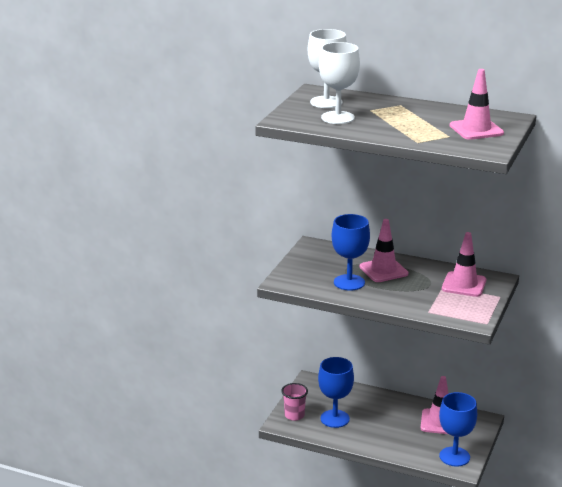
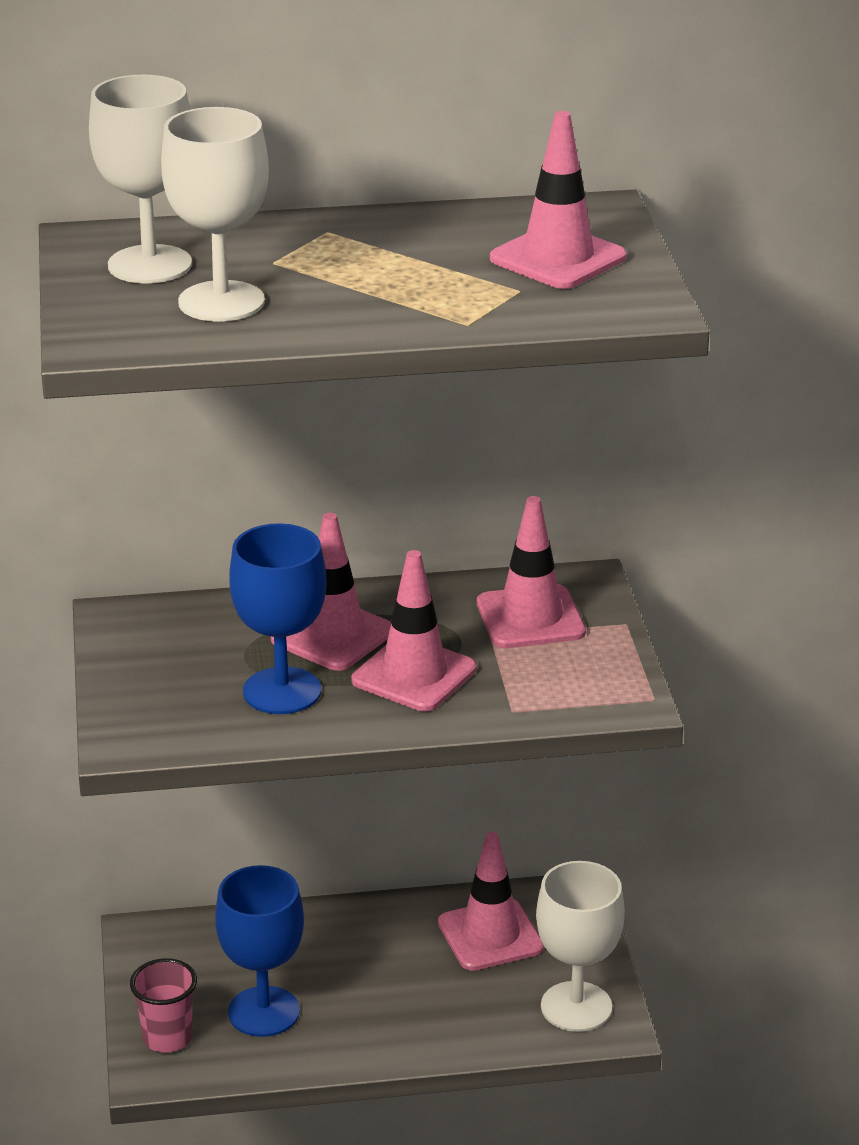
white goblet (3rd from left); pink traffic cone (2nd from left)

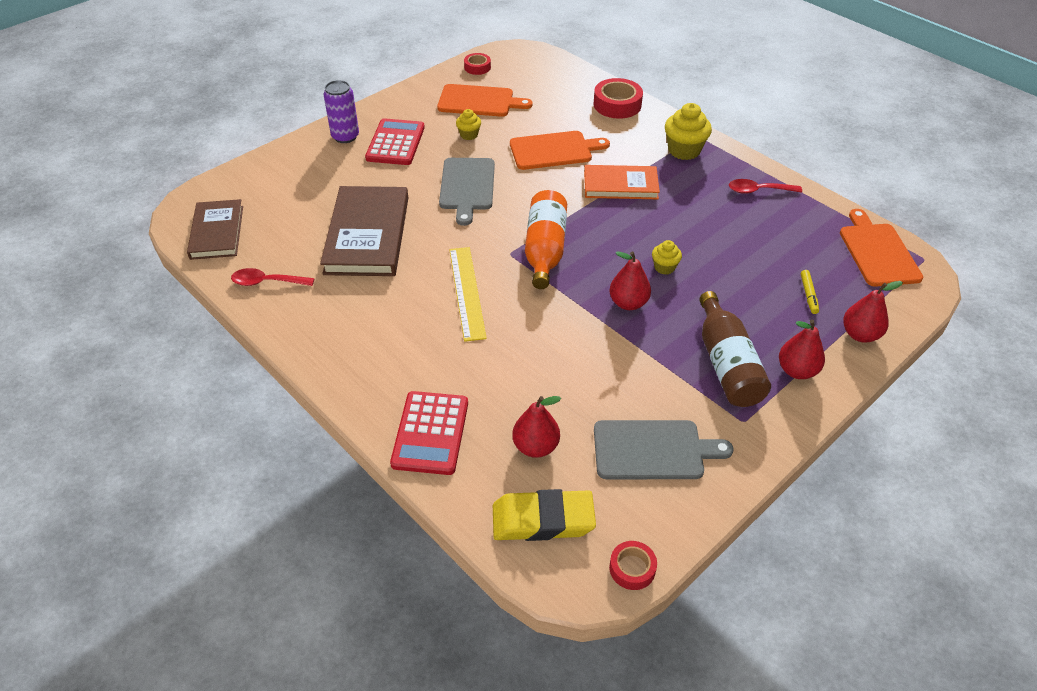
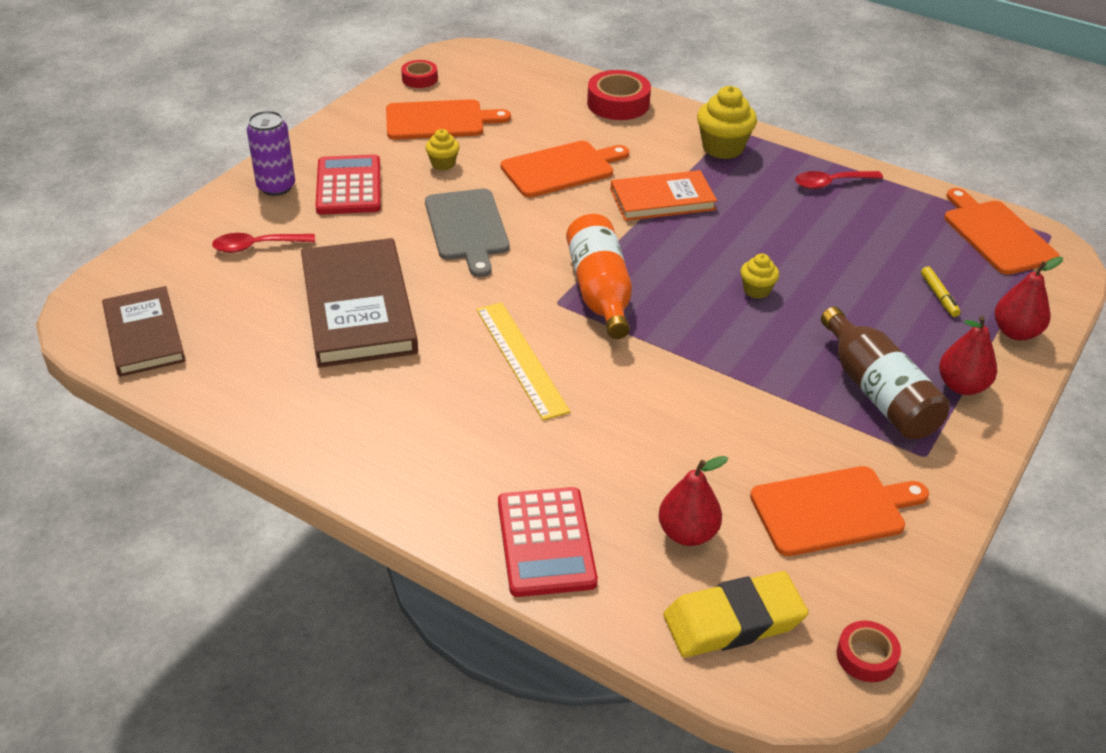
red pear (2nd from left in the first image); red spoon (1st from left); orange cutting board (3rd from left)

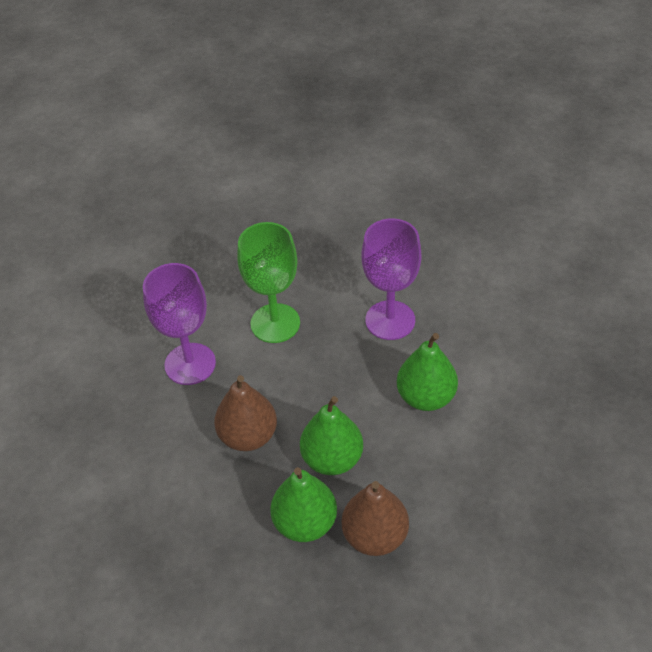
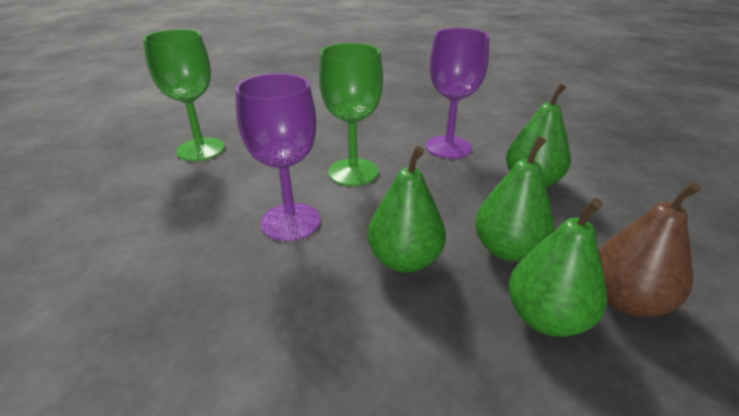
green pear (1st from left); green goblet (1st from left)

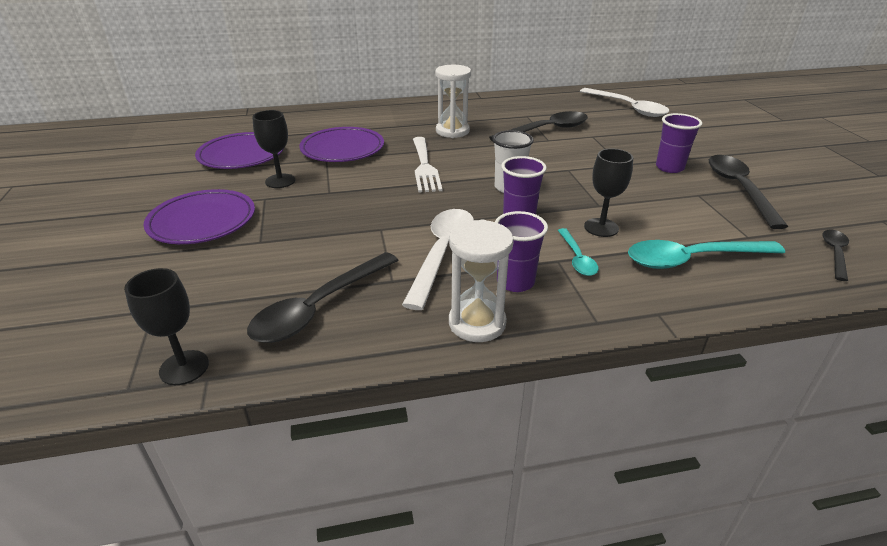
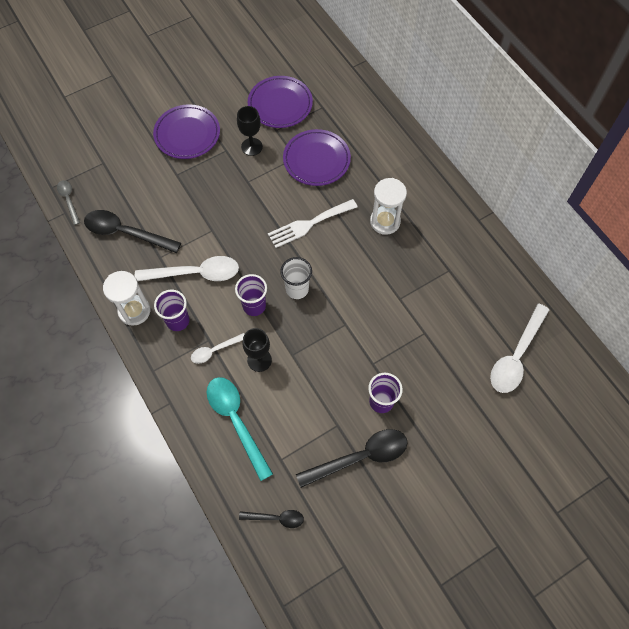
black spoon (2nd from left in the first image); white spoon (2nd from left); grey spoon

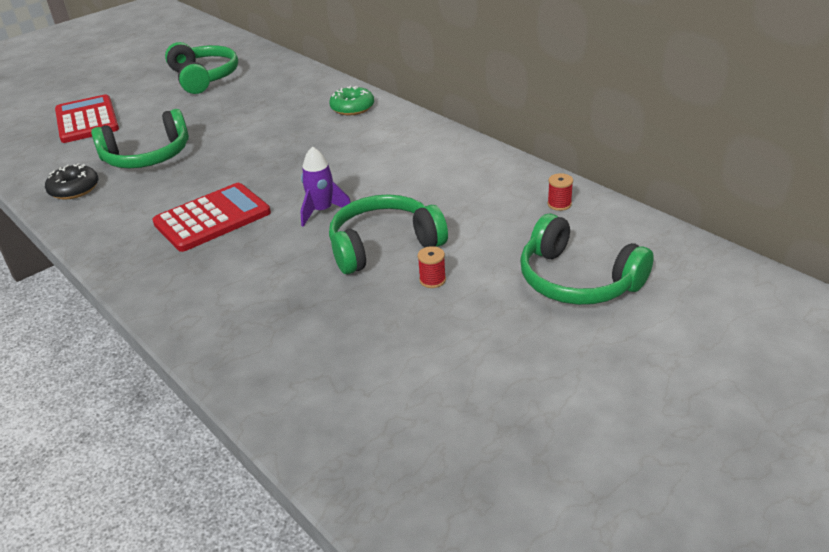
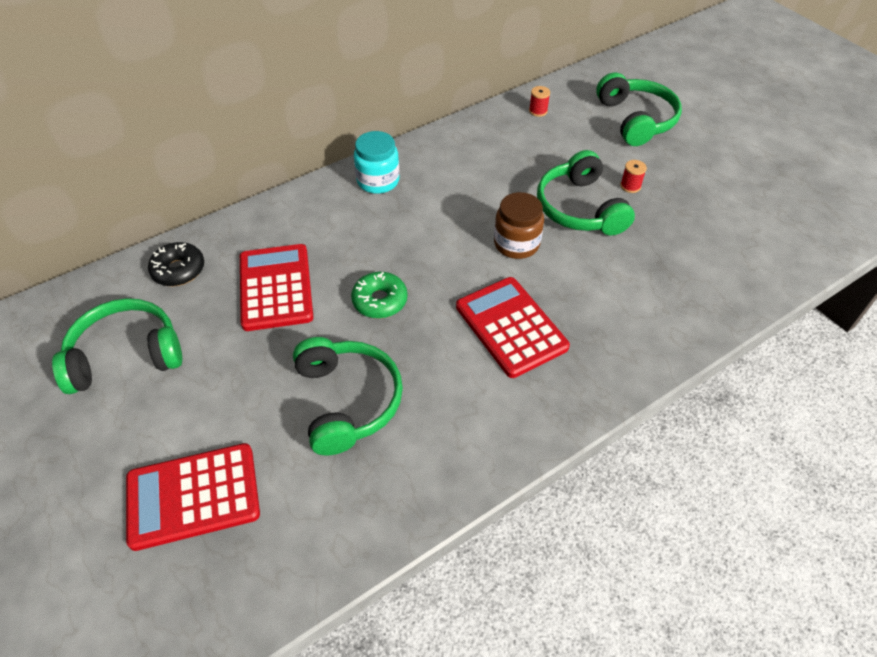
green donut; brown jar; black donut; green headphones (4th from left); turquoise jar; red calculator (2nd from left)

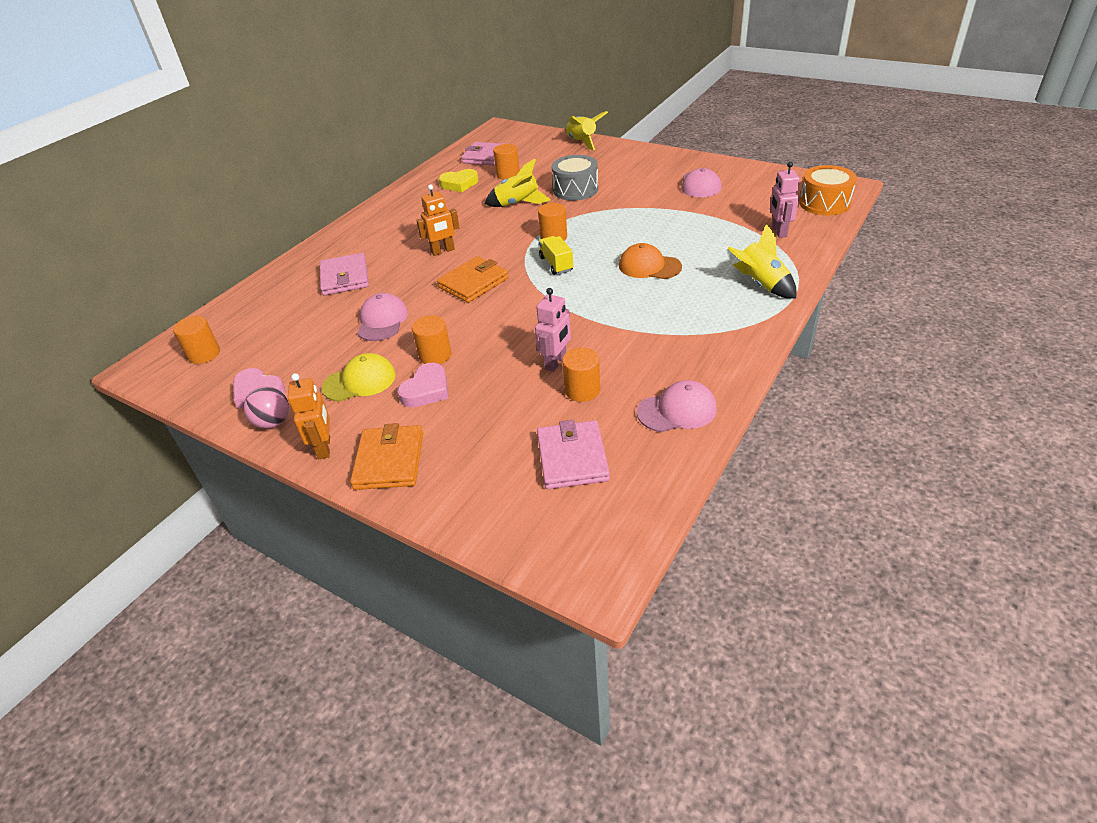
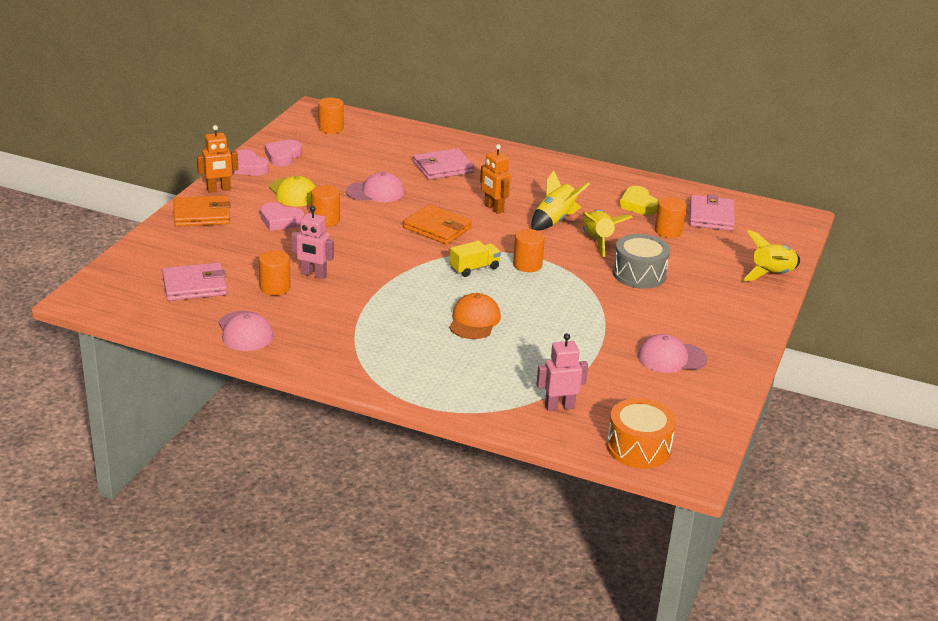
yellow rocket (1st from left); pink heart (1st from left)

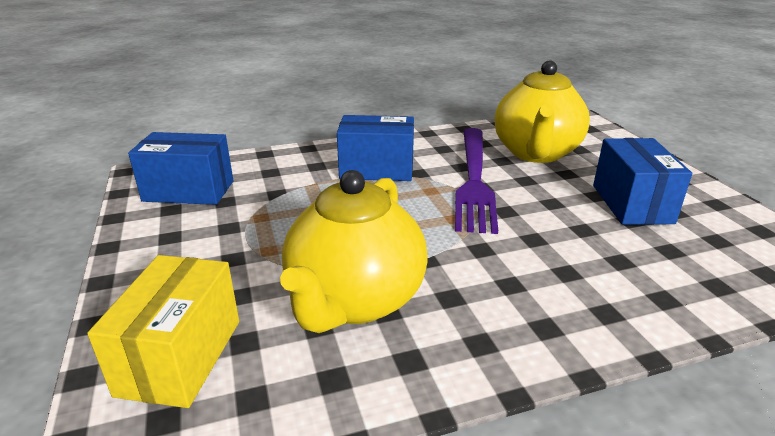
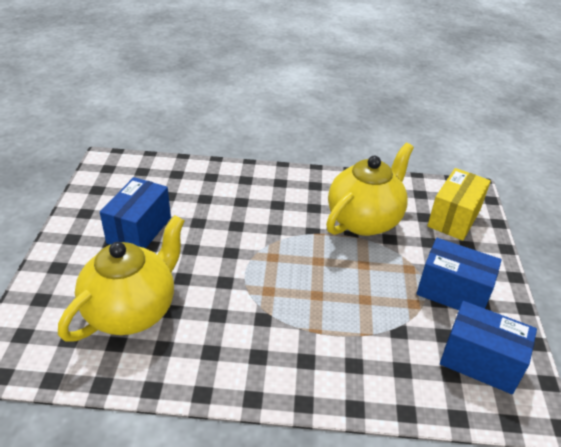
blue box (2nd from left); purple fork

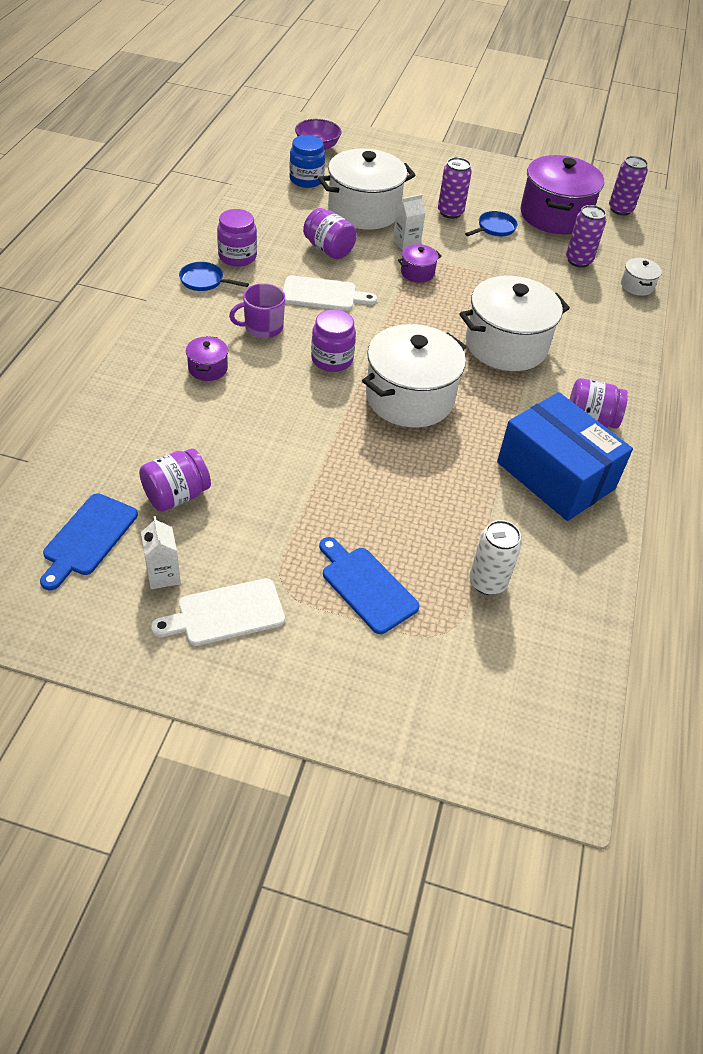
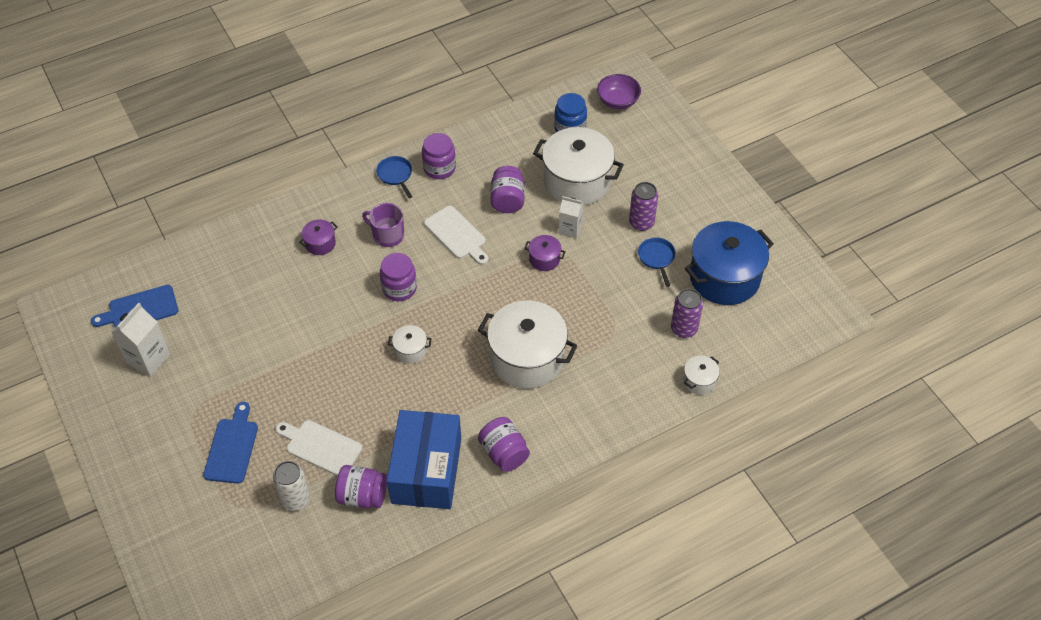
blue pot; purple can (3rd from left in the first image); blue pan (2nd from left); white pot (1st from left); purple jar (1st from left); white carton (1st from left); white cutting board (1st from left)

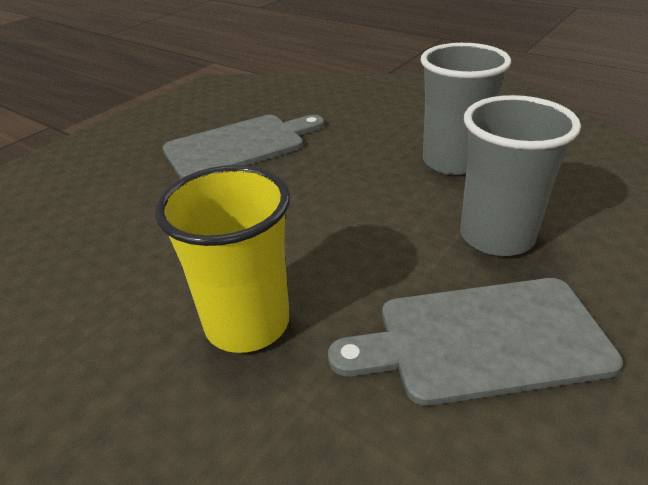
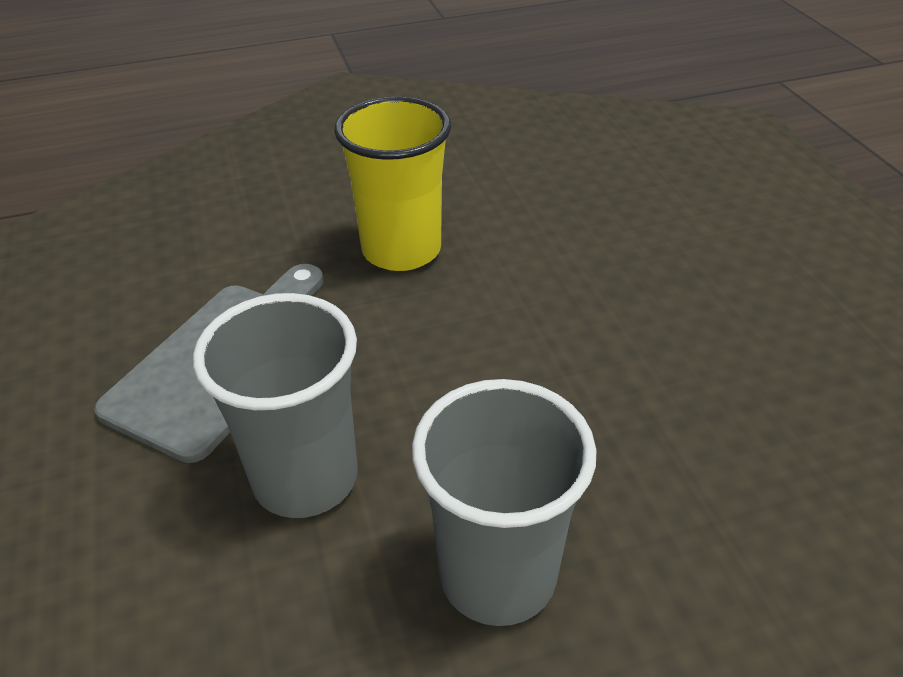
grey cutting board (1st from left in the first image)

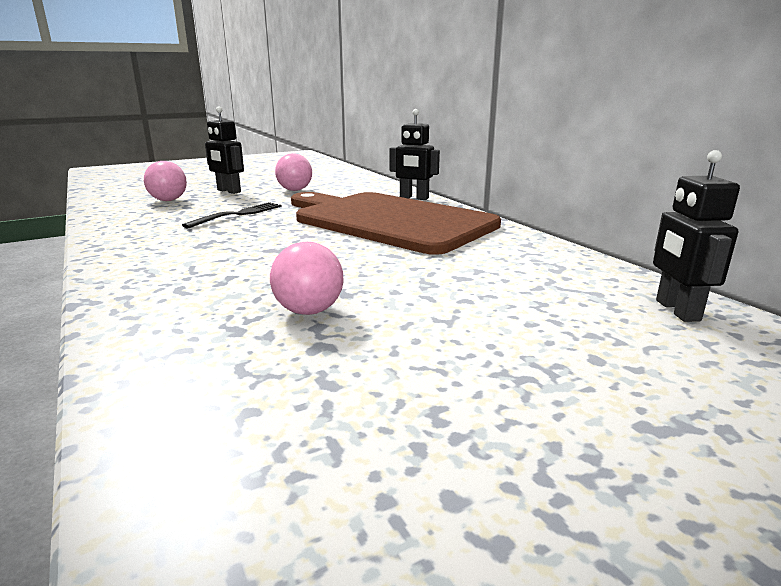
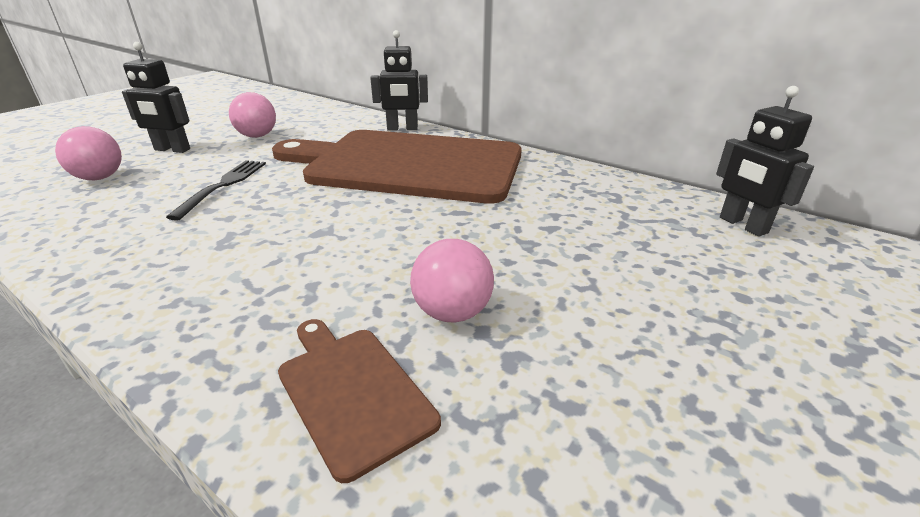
brown cutting board (1st from left)

